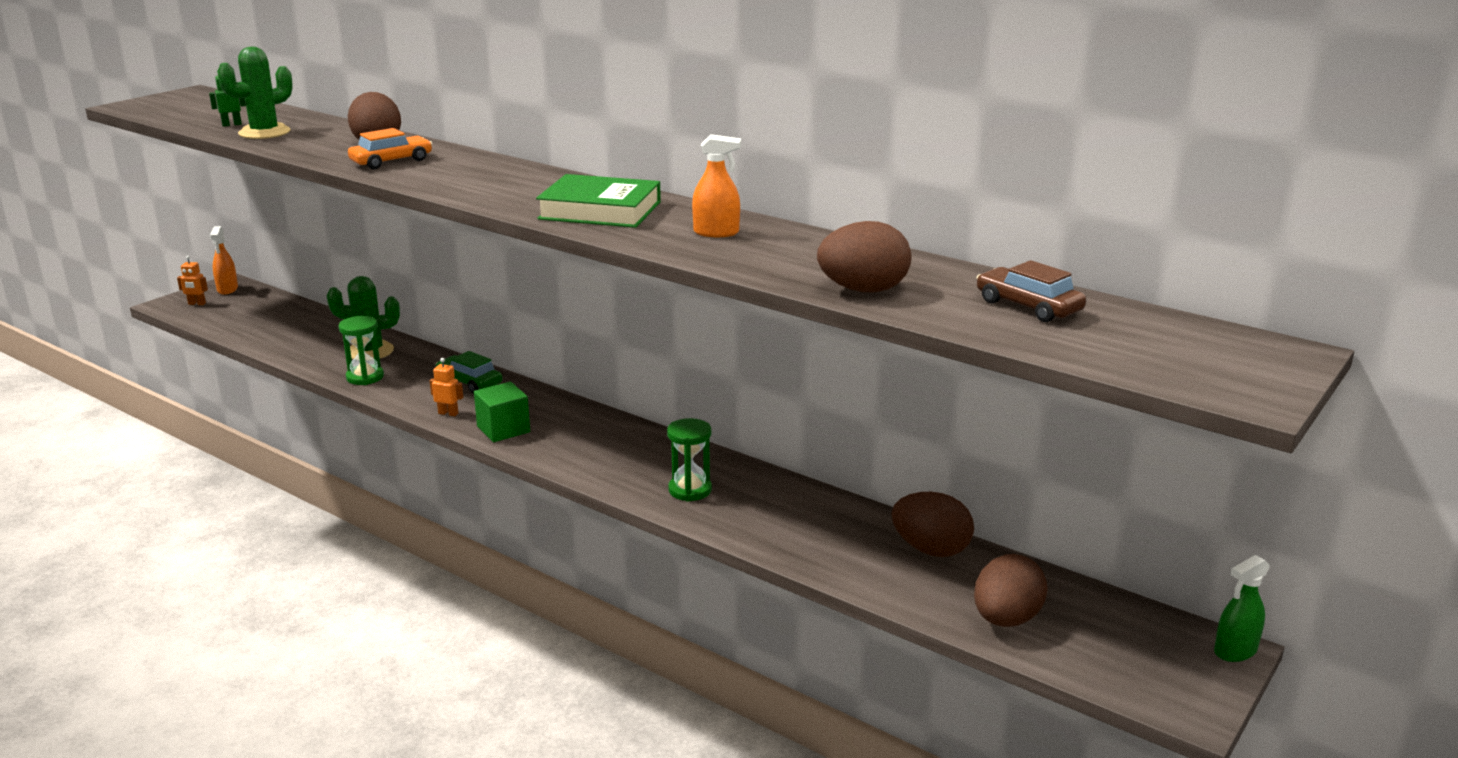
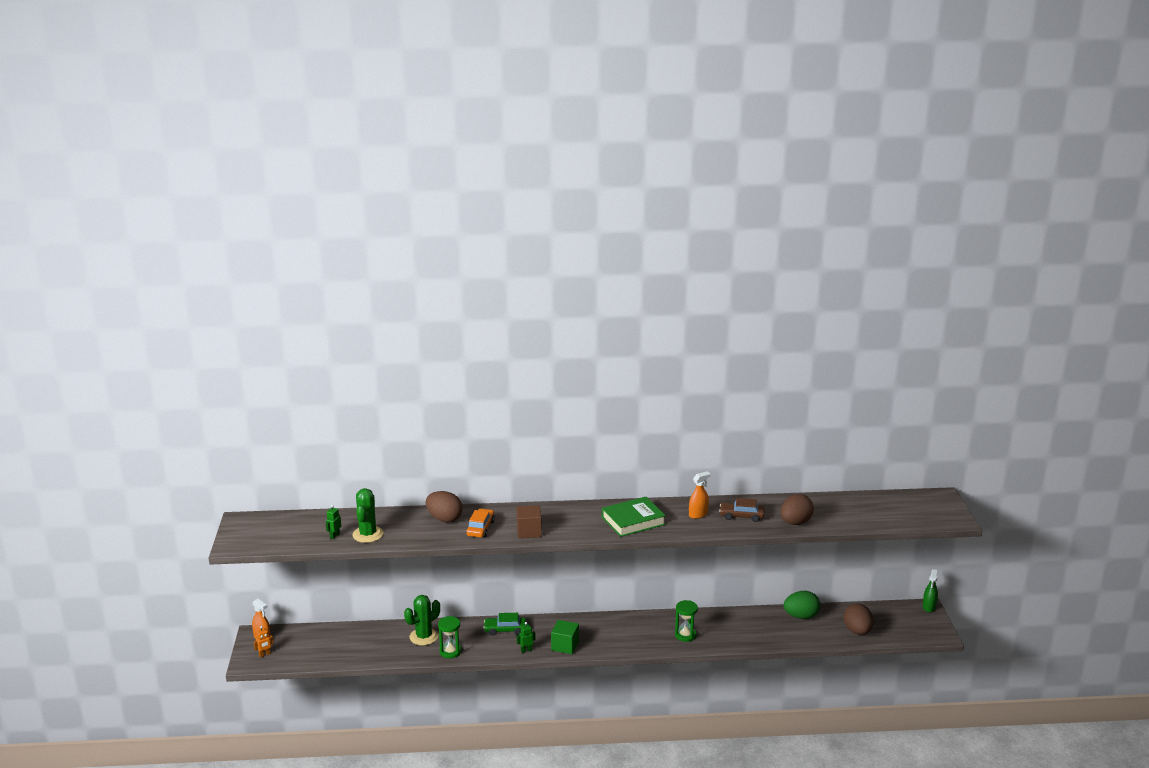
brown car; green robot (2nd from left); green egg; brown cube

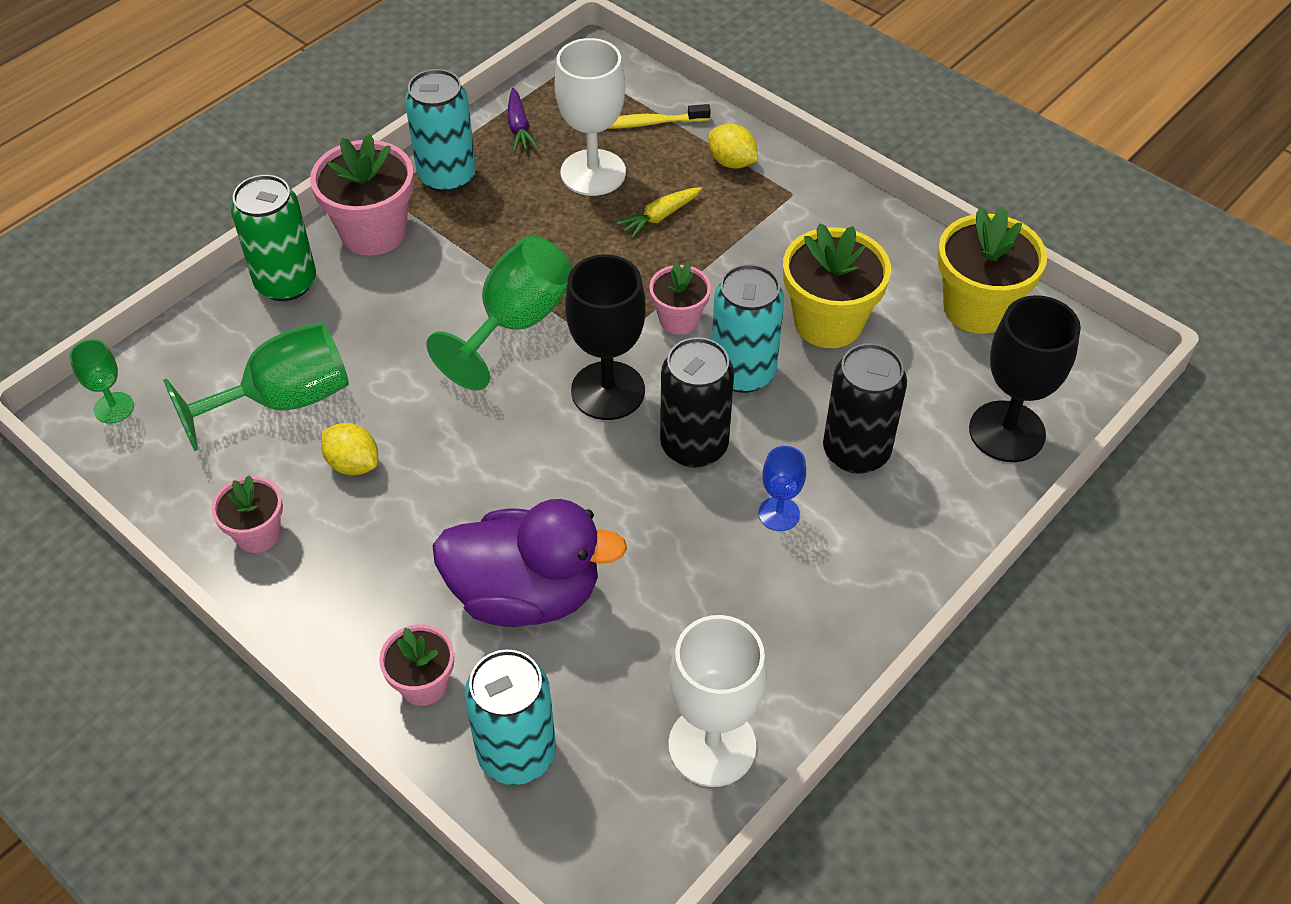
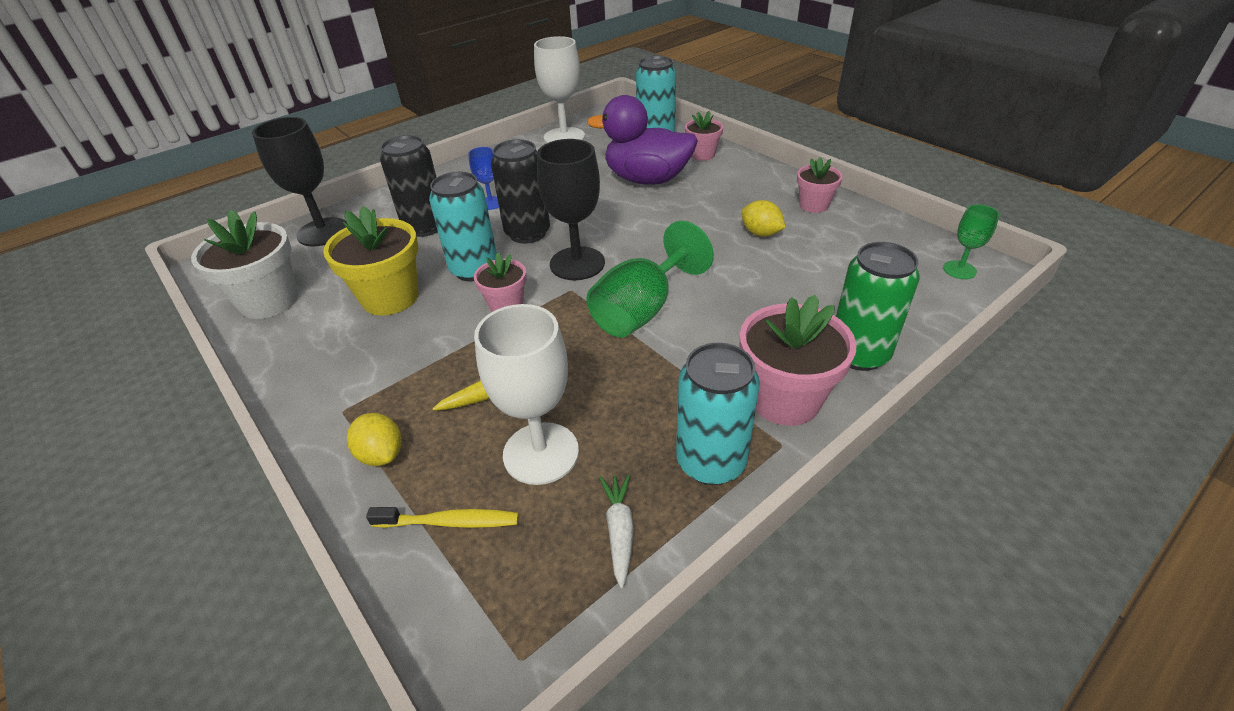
white carrot; white flower pot; green goblet (2nd from left in the first image)

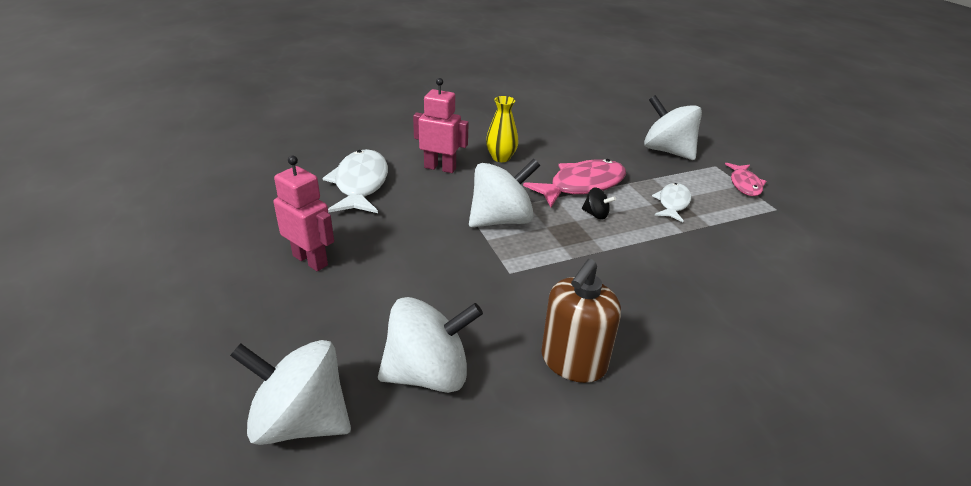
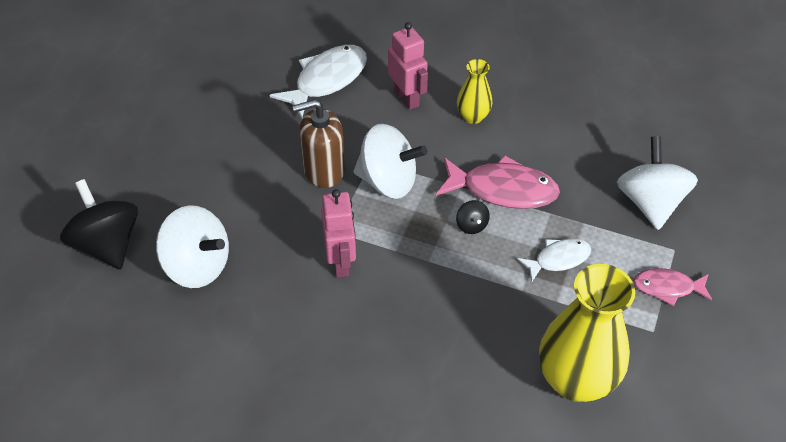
pink robot (1st from left); pink fish (2nd from left); brown soap dispenser; black spinning top (1st from left); yellow vase (2nd from left)

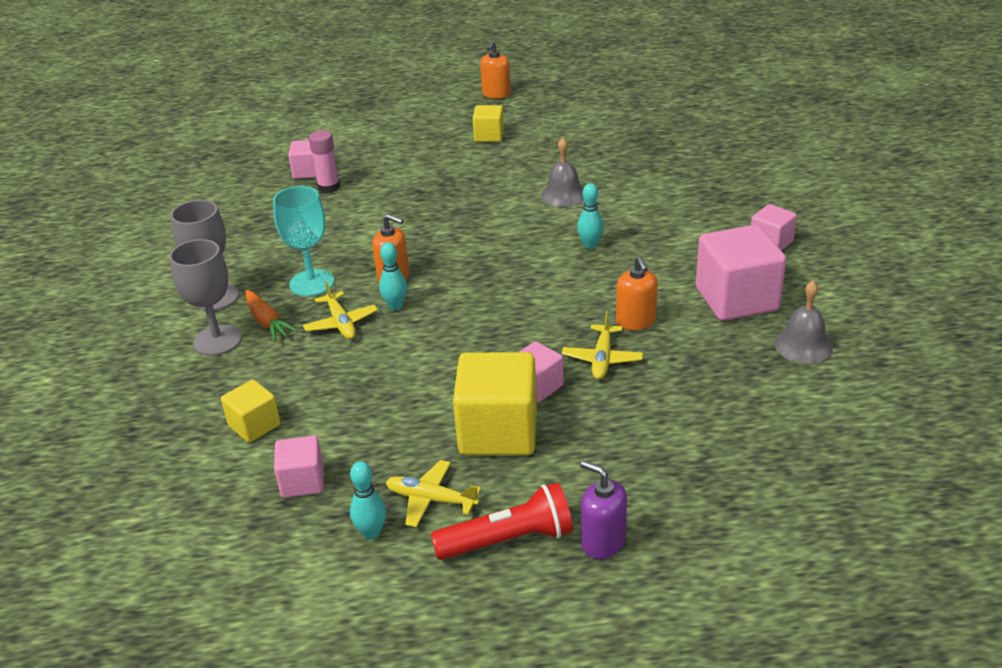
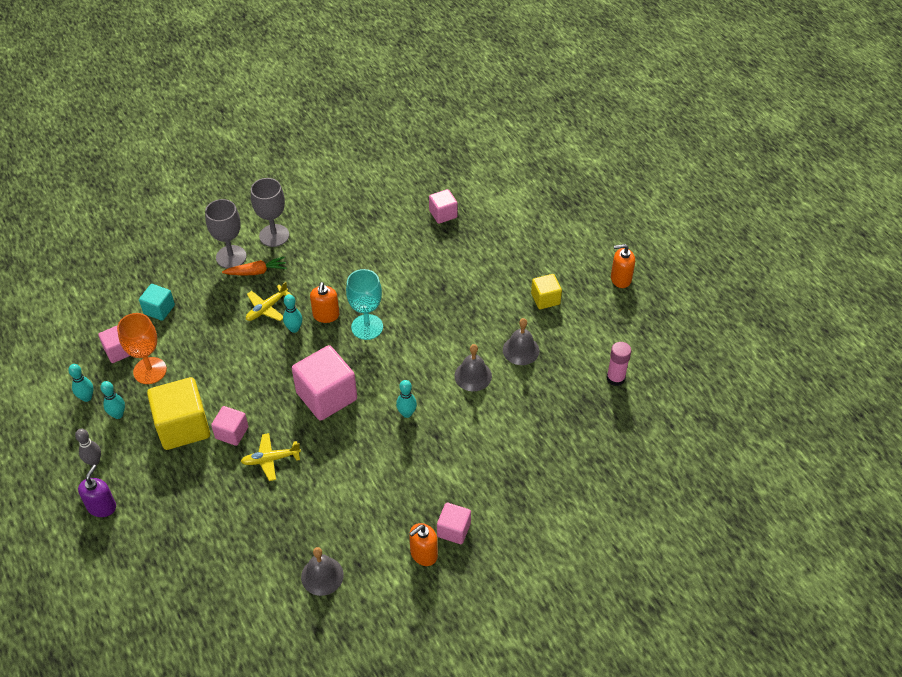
pink glue stick; turquoise goblet; pink cube (3rd from left); orange soap dispenser (2nd from left); orange carrot; turquoise cube; turquoise bowling pin (2nd from left); grey bowling pin; orange goblet; grey bell (3rd from left)

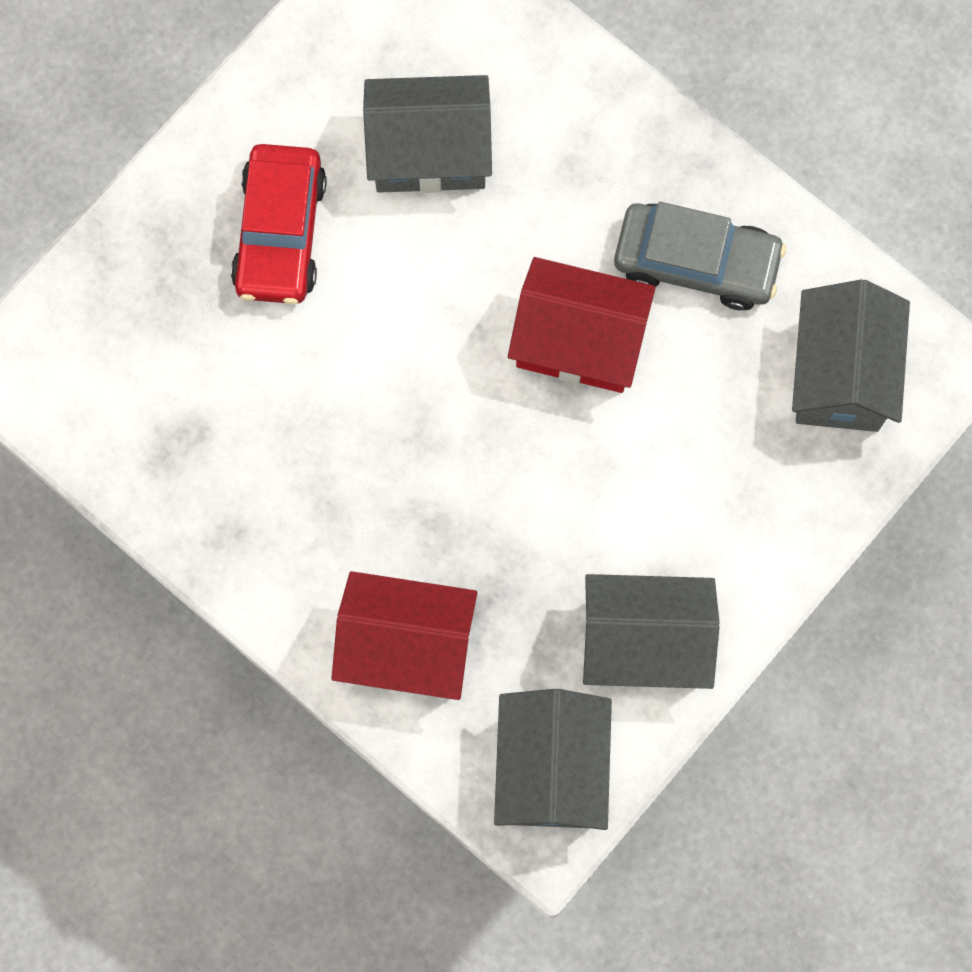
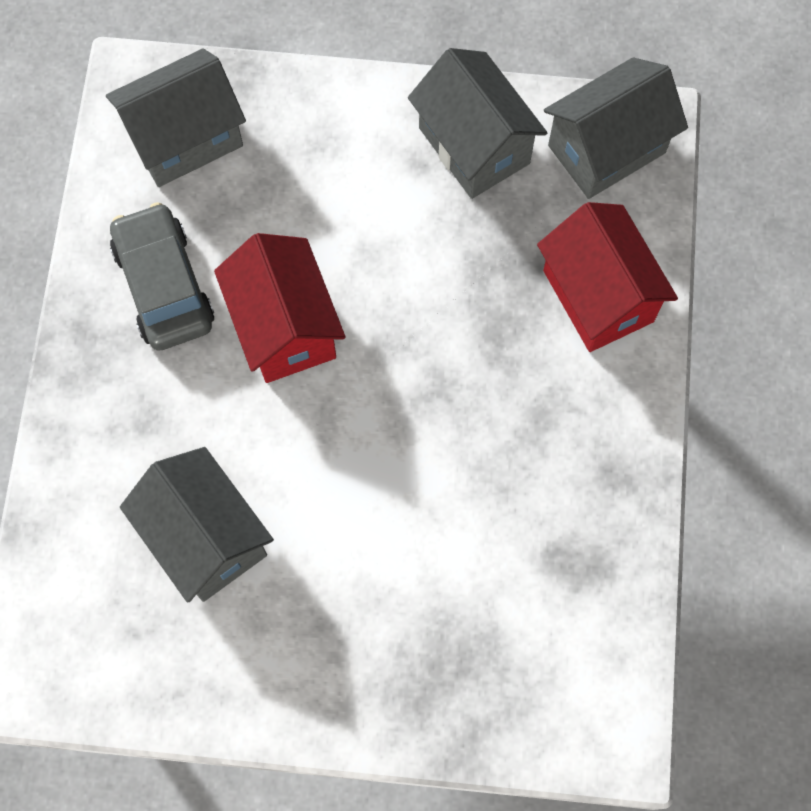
red car

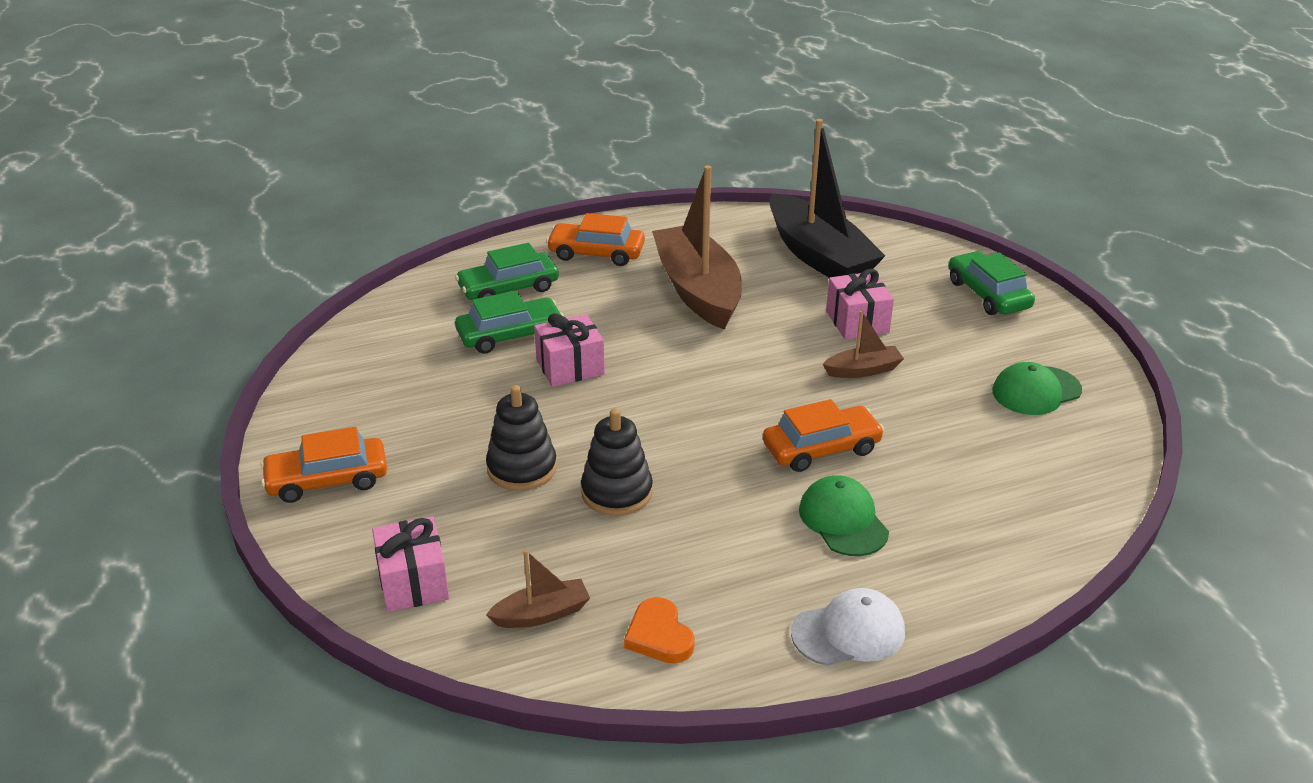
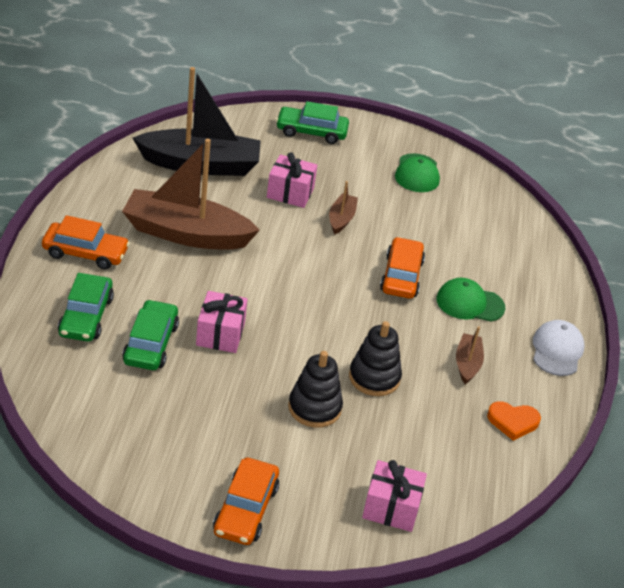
orange car (1st from left); brown boat (3rd from left)

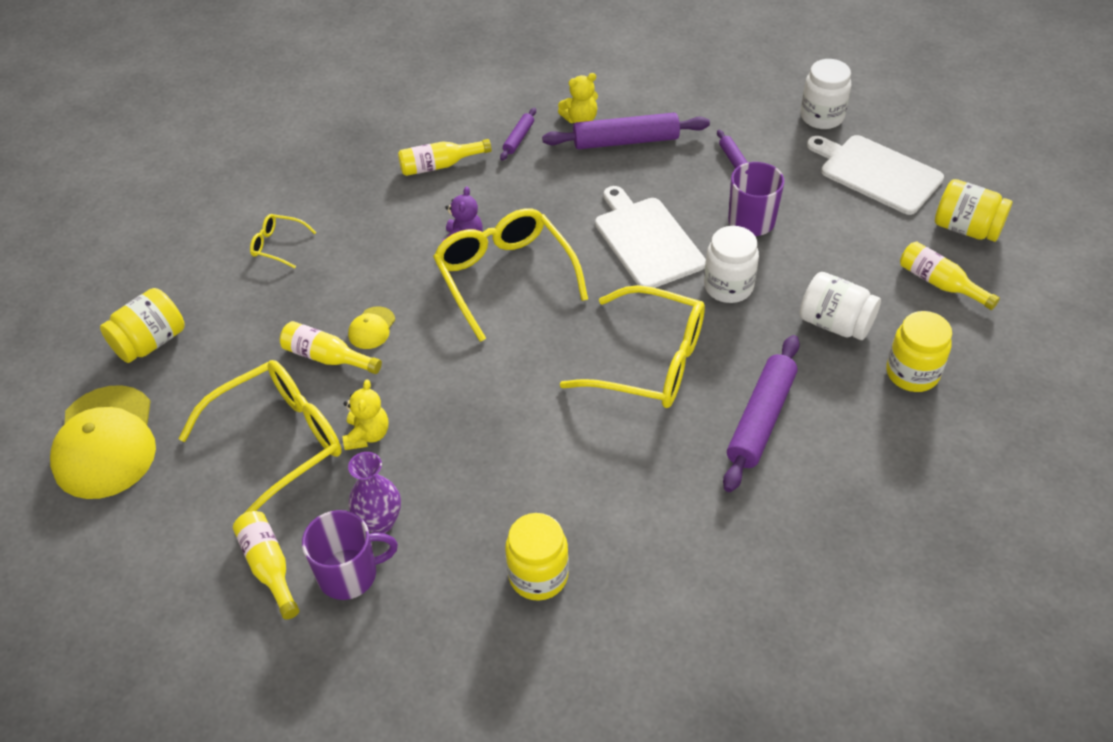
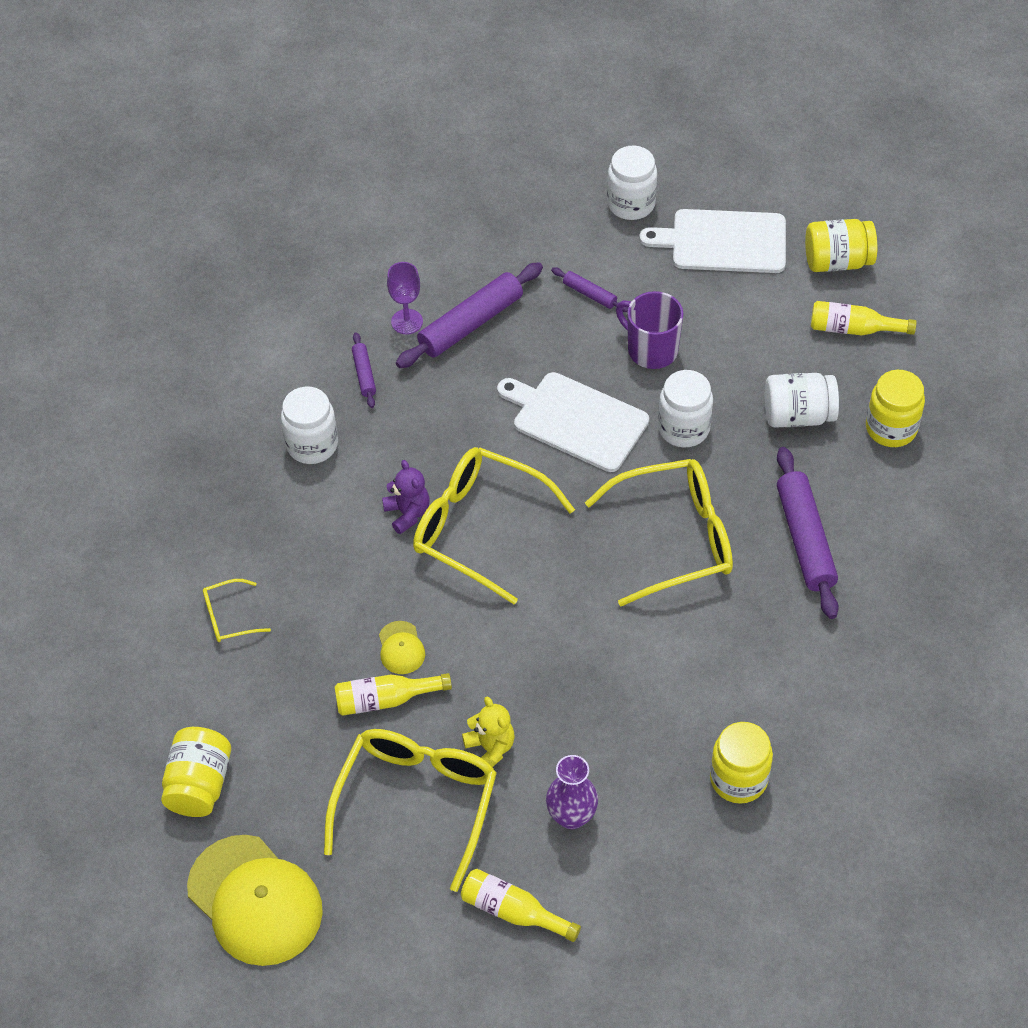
purple goblet; white jar (1st from left); purple mug (1st from left in the first image)

